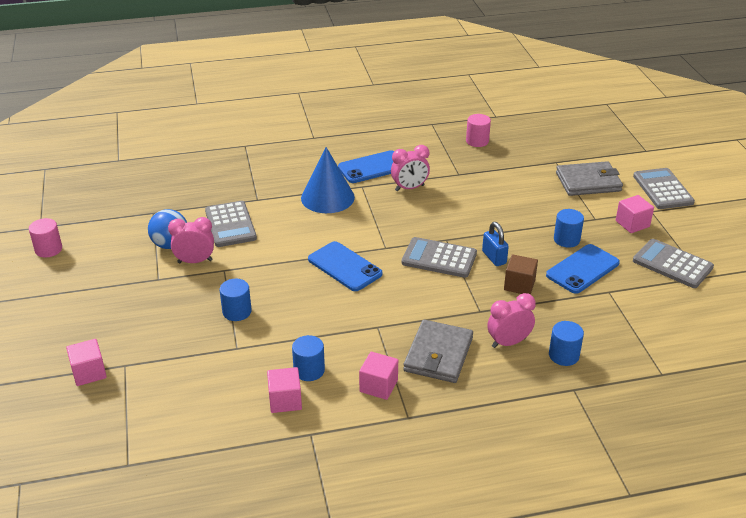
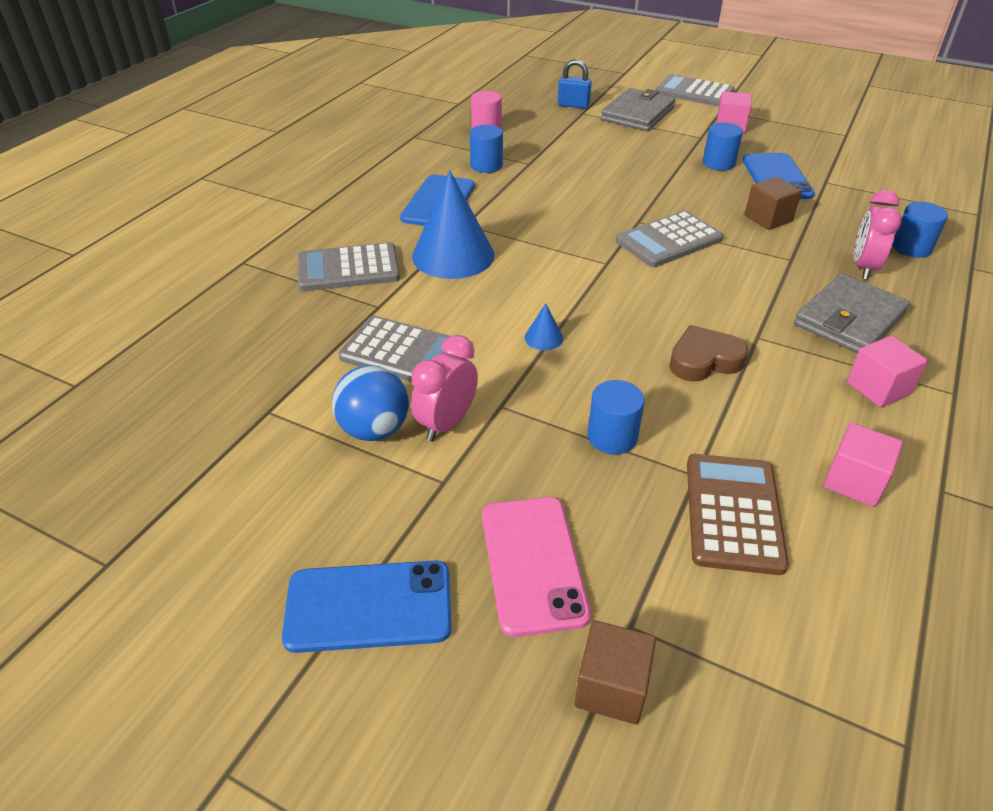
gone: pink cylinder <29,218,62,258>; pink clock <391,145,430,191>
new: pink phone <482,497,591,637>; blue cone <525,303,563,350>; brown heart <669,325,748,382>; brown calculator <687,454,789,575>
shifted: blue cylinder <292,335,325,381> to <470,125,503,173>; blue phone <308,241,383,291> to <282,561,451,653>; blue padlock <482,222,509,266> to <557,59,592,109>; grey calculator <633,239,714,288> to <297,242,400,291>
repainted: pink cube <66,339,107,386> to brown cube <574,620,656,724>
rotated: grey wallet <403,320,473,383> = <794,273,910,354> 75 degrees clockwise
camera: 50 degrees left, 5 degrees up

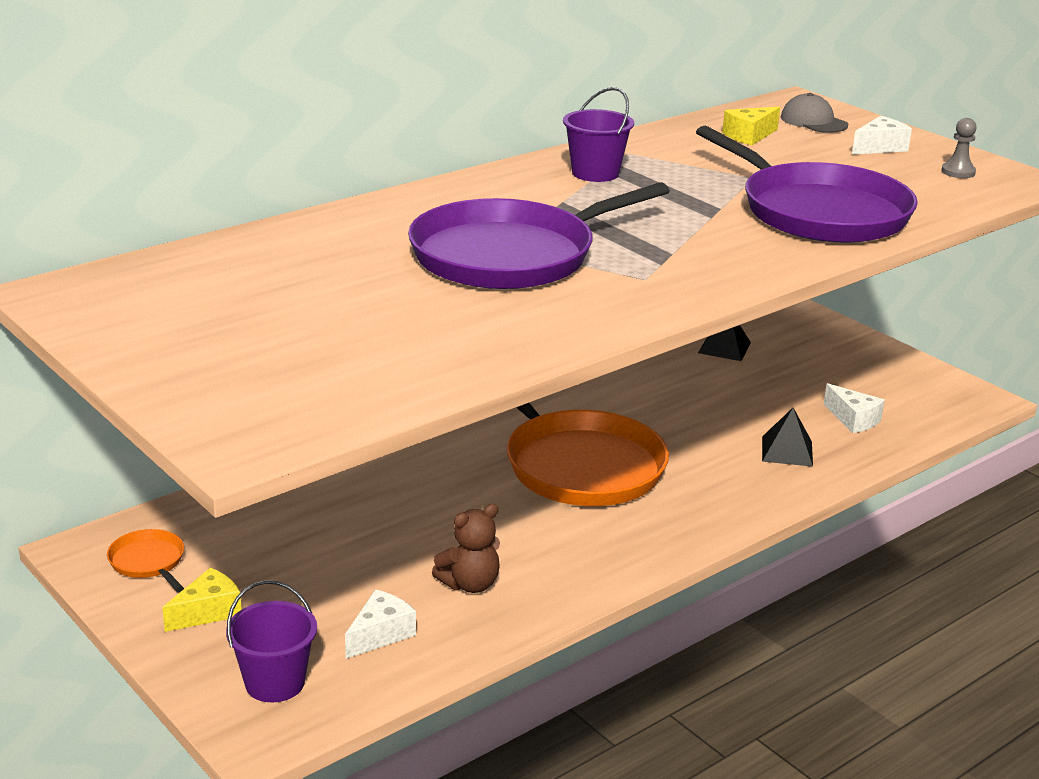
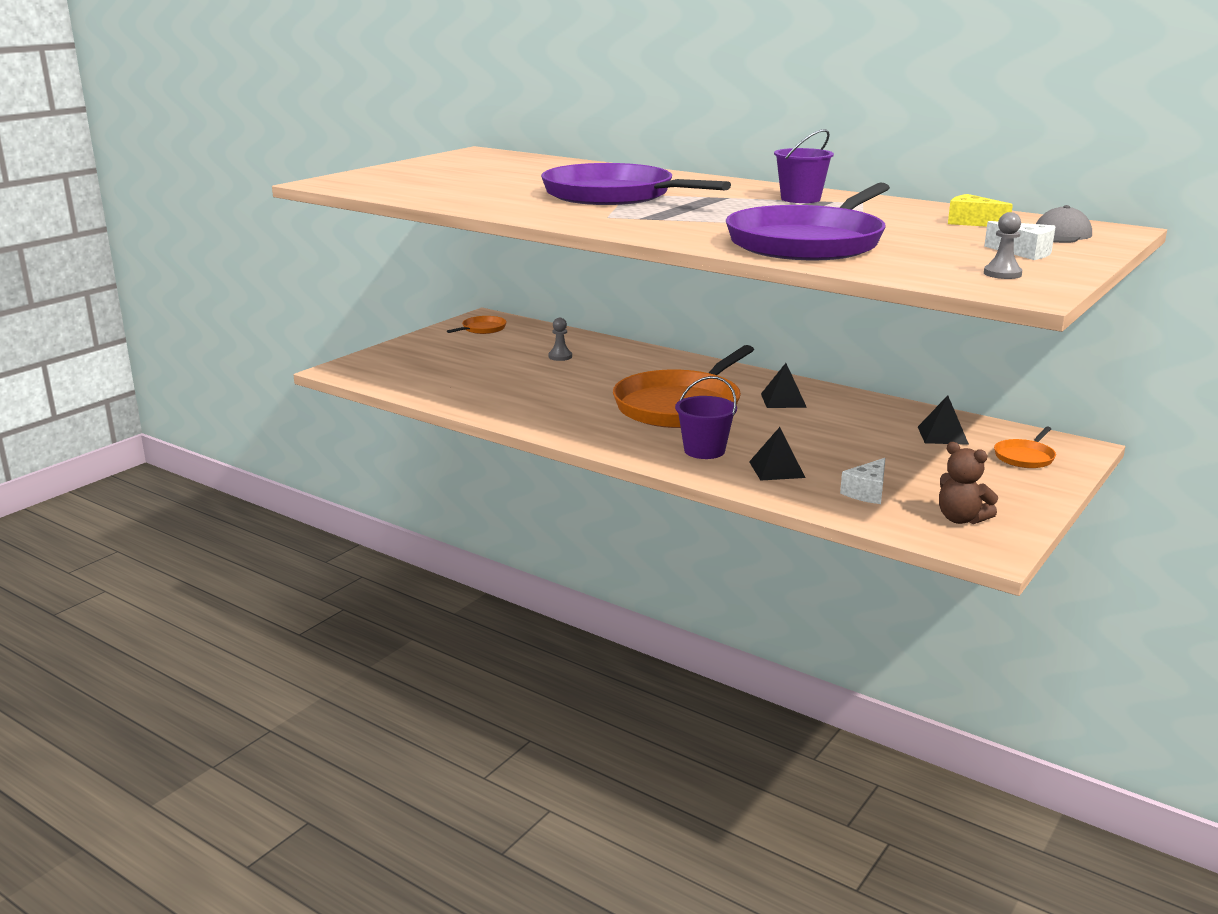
gone: yellow cheese <162,568,241,632>; white cheese <345,589,416,659>
new: grey pawn <548,318,572,361>; black pyramid <761,363,807,408>; orange pan <994,426,1056,468>
shifted: purple bucket <226,580,317,702> to <675,376,737,459>; brown teddy bear <432,504,500,593> to <939,442,998,524>
camera: 75 degrees right, 5 degrees down

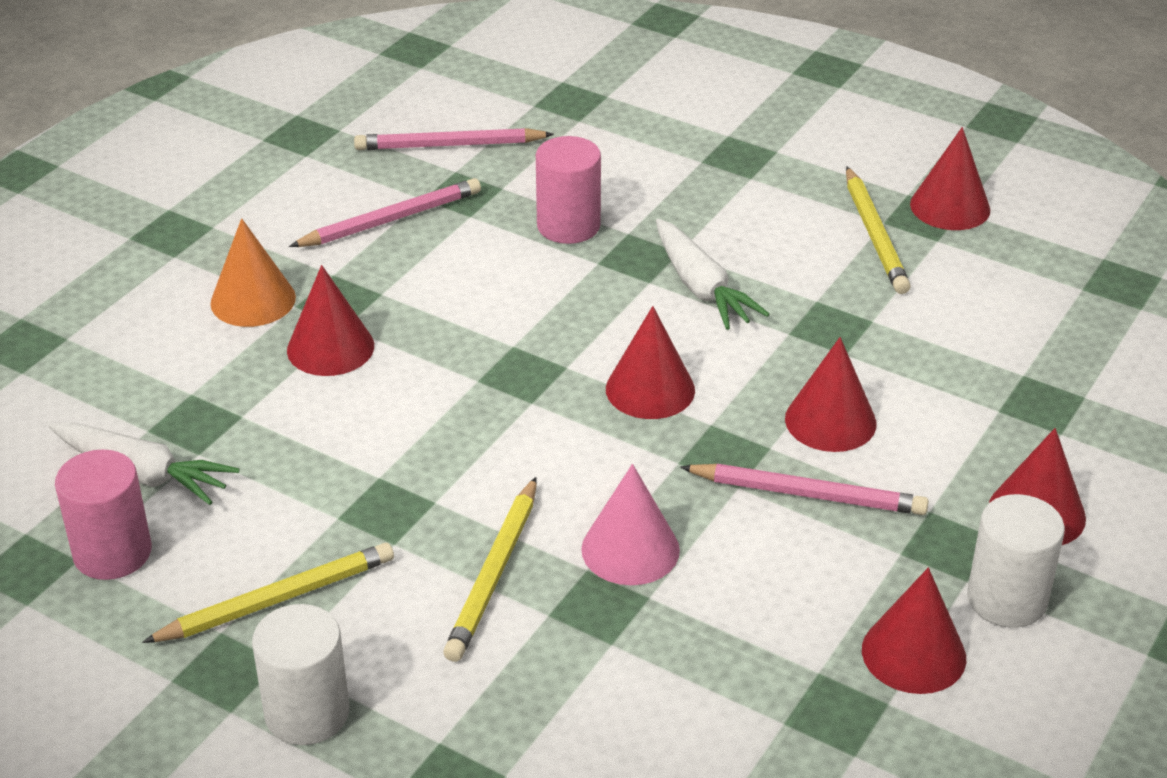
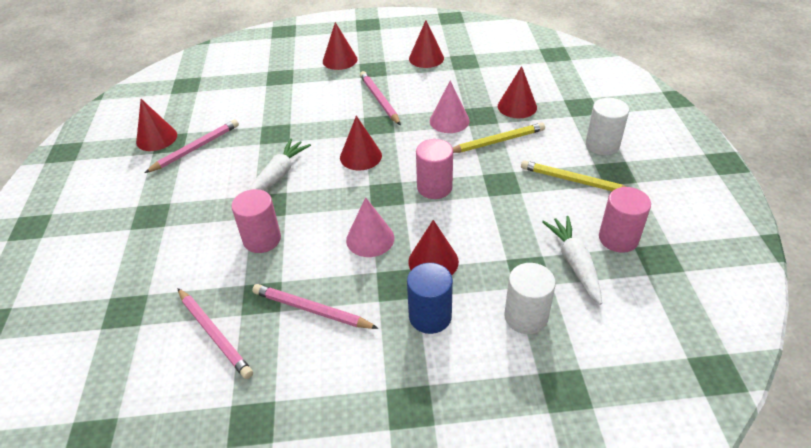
new: pink cone <346,197,394,257>; pink cylinder <416,139,453,199>
shifted: red cone <785,337,876,452> to <498,66,537,118>; white cylinder <967,494,1065,628> to <504,263,556,334>
swapped: orange cone <210,218,296,327> to blue cylinder <407,263,453,334>
repainted: yellow pencil <846,167,911,294> to pink pencil <145,119,239,173>
camera: 125 degrees left, 5 degrees up

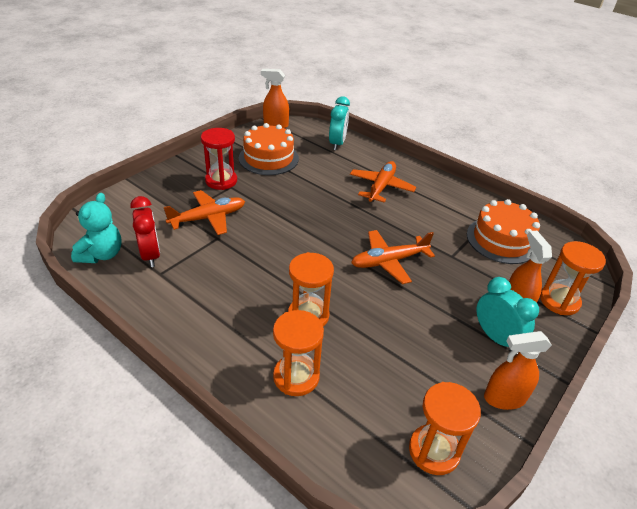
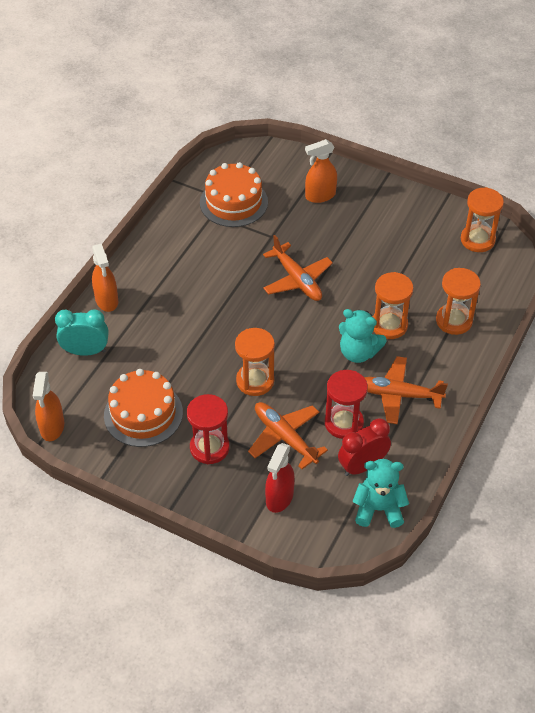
gone: turquoise clock <476,277,539,351>
new: red spray bottle <265,443,295,513>; red hourglass <325,370,368,439>; turquoise teddy bear <339,309,387,363>
shifted: orange plane <350,161,416,203> to <364,356,448,424>; orange spray bottle <484,331,552,410> to <92,244,118,312>; orange hourglass <540,241,606,315> to <235,328,275,396>
camera: 100 degrees left, 10 degrees up

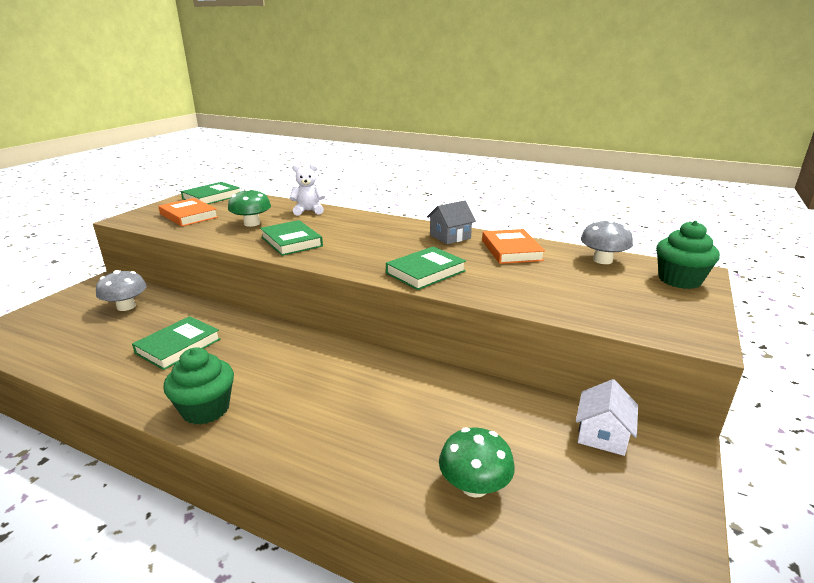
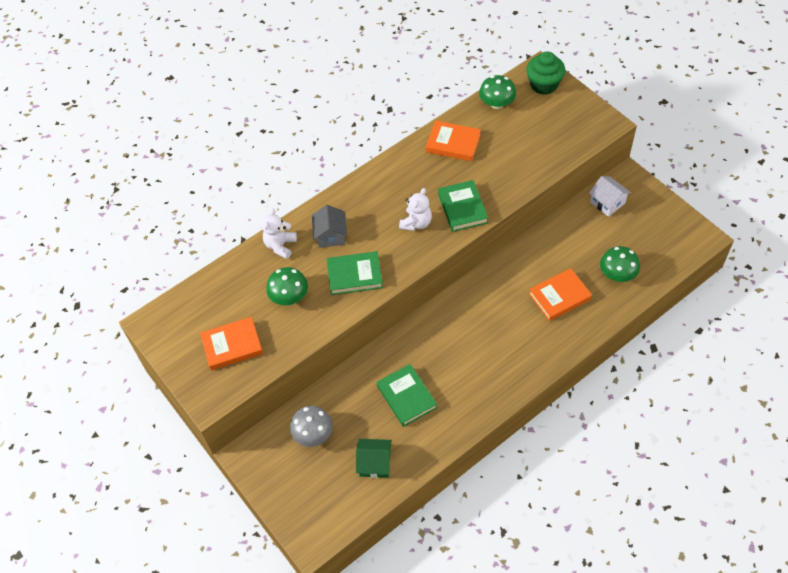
gone: green cupcake <163,347,234,425>; green book <181,182,240,204>
new: green house <356,439,392,478>; white teddy bear <399,188,432,231>; orange book <529,268,592,321>
shifted: grey house <427,200,476,244> to <312,205,347,248>
repainted: grey mushroom <581,219,633,264> to green mushroom <479,75,516,109>
camera: 60 degrees left, 30 degrees up

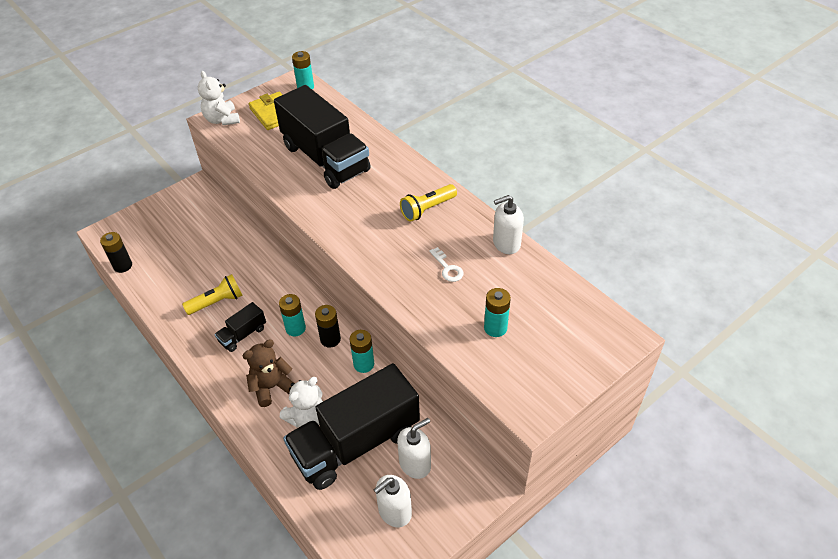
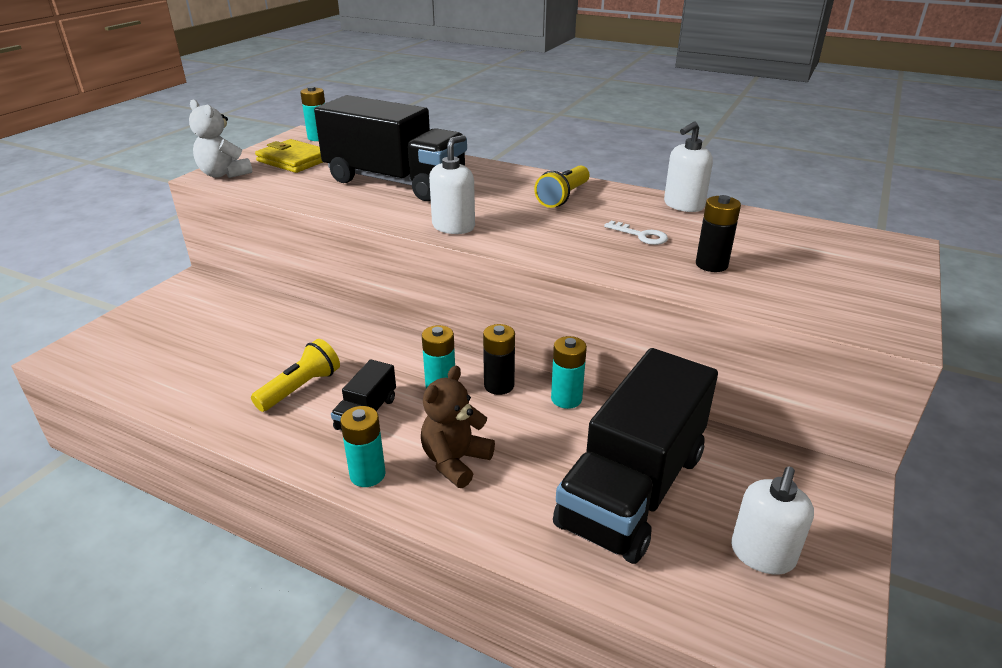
gone: white teddy bear <280,377,323,428>
shifted: black battery <100,232,132,273> to <696,195,741,272>; white soap dispenser <397,418,431,479> to <429,135,475,234>; turquoise battery <484,288,511,337> to <340,406,386,487>
camera: 25 degrees left, 15 degrees down

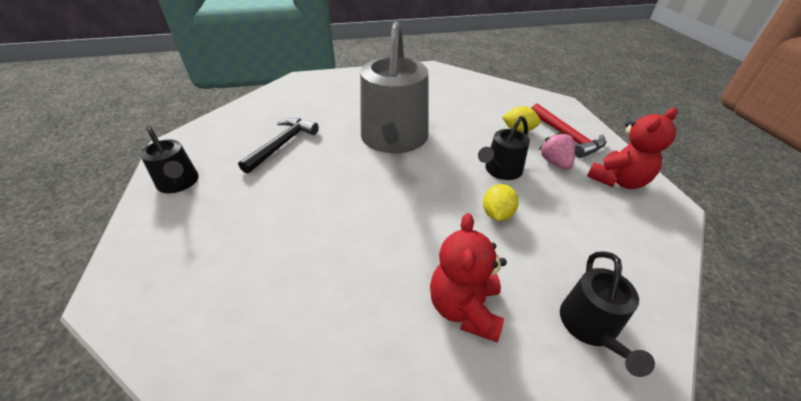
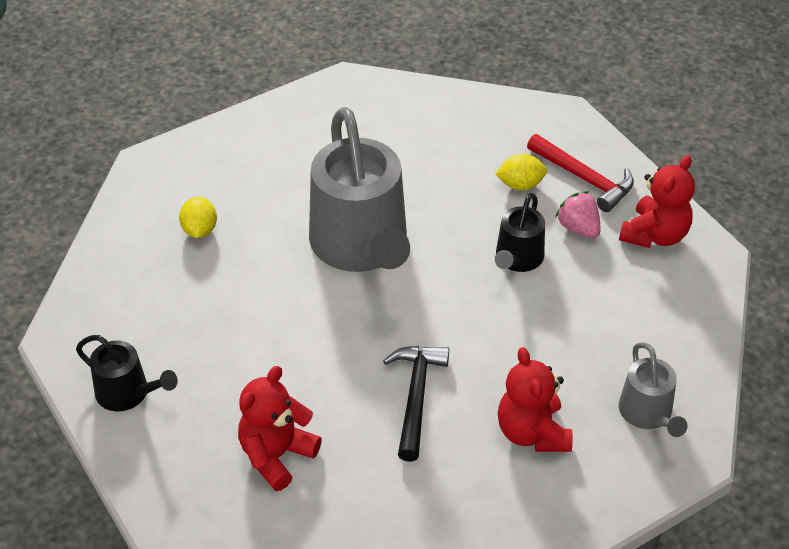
new: red teddy bear <238,366,322,491>
shifted: black hammer <238,118,319,174> to <383,346,449,462>; yellow lemon <483,184,519,221> to <179,197,217,238>
repainted: black watering can <560,251,655,377> to grey watering can <619,342,688,437>
camera: 20 degrees left, 5 degrees up

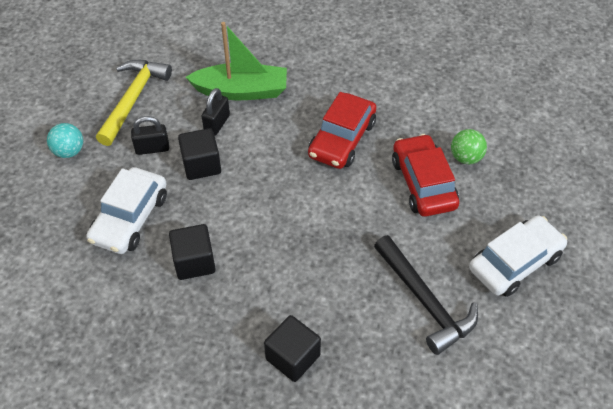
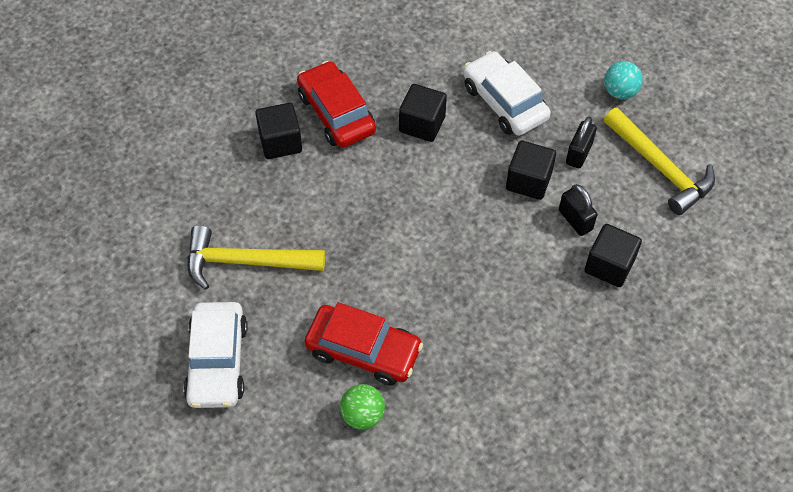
shifted: red car <308,92,376,169> to <297,61,376,148>
swapped: green boat <185,22,287,100> to black cube <585,224,642,287>
repainted: black hammer <374,235,478,355> to yellow hammer <187,225,325,290>
camera: 125 degrees right, 5 degrees up

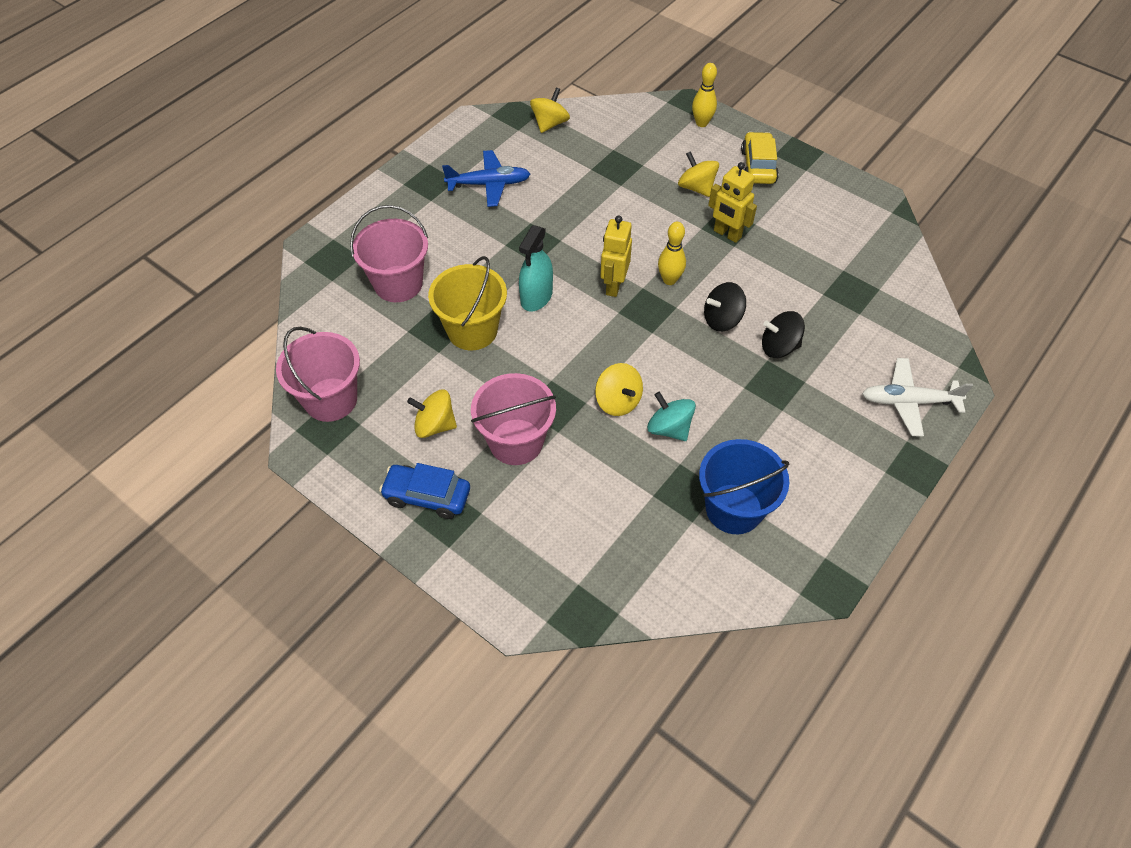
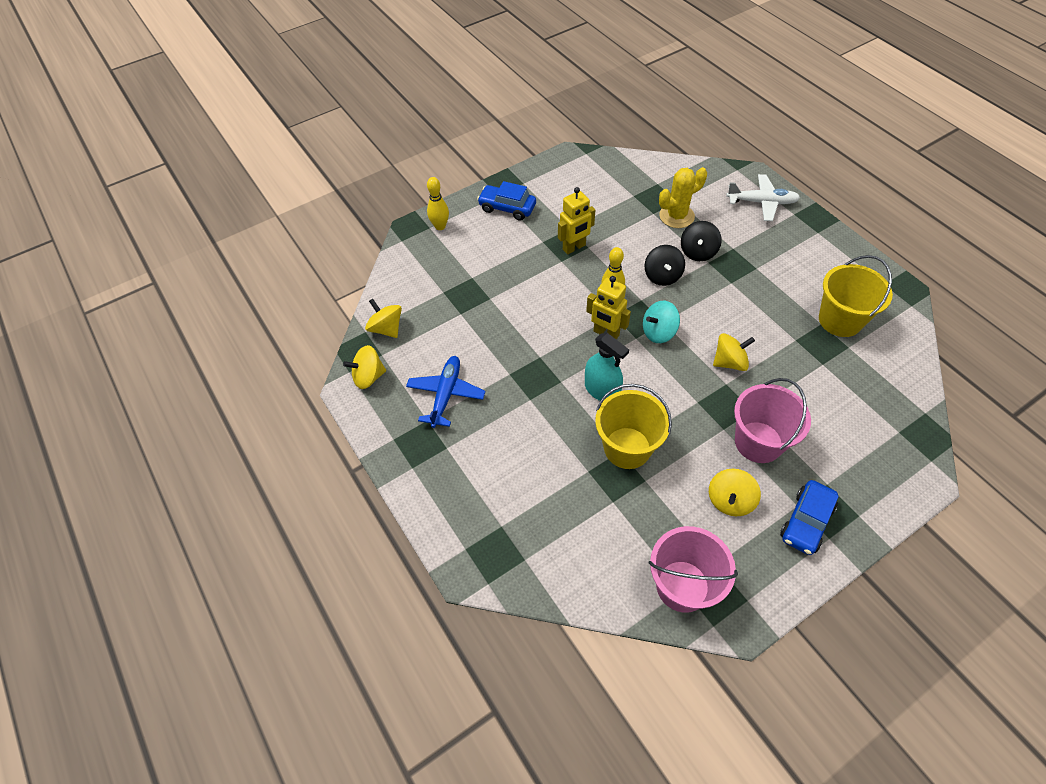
gone: pink bucket <350,205,428,302>
new: yellow cactus <659,167,707,228>
shifted: turquoise spinning top <647,392,696,441> to <643,301,680,343>; yellow spinning top <678,151,719,197> to <343,345,386,389>
repainted: blue bucket <699,439,789,534> to yellow bucket <819,255,893,337>; yellow car <741,132,779,184> to blue car <477,181,536,221>
rotated: white plane <862,358,973,437> = <726,174,800,221> 105 degrees counterclockwise
camera: 70 degrees left, 0 degrees up

